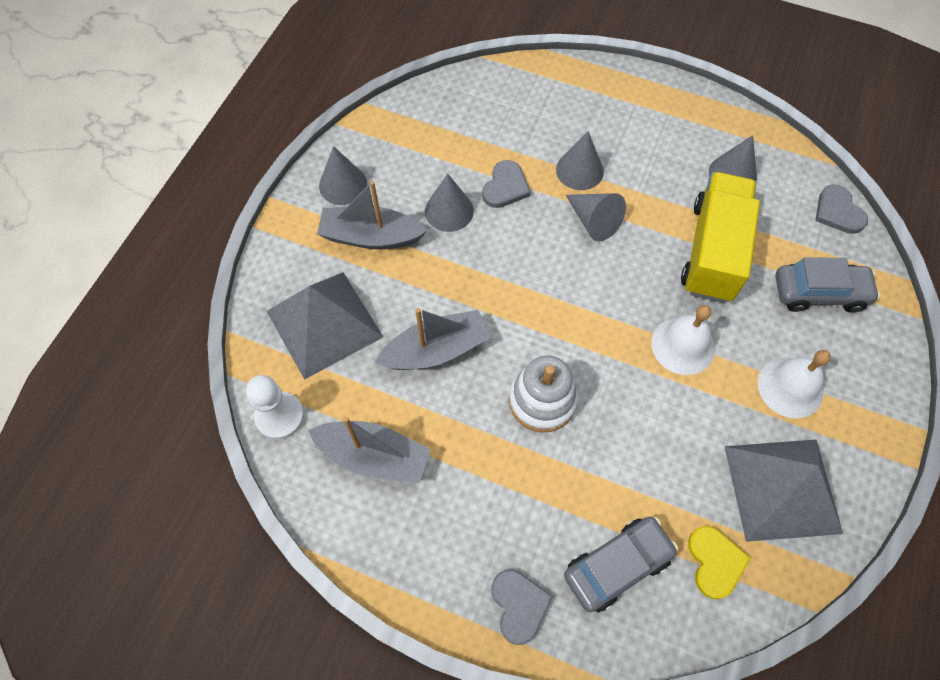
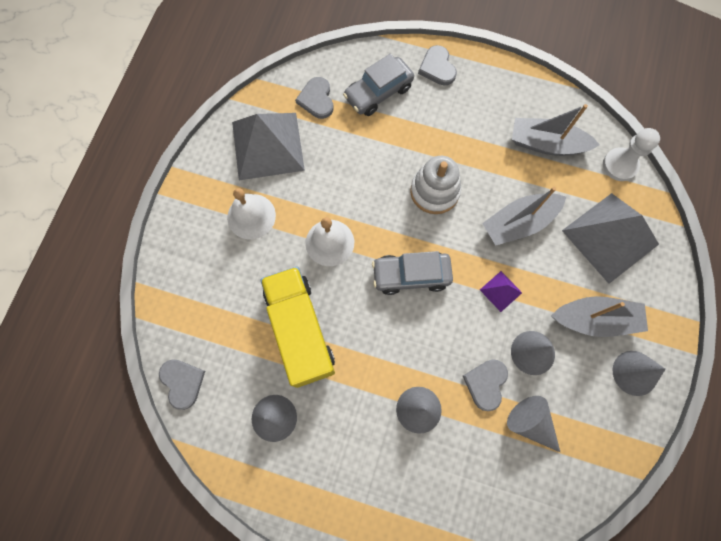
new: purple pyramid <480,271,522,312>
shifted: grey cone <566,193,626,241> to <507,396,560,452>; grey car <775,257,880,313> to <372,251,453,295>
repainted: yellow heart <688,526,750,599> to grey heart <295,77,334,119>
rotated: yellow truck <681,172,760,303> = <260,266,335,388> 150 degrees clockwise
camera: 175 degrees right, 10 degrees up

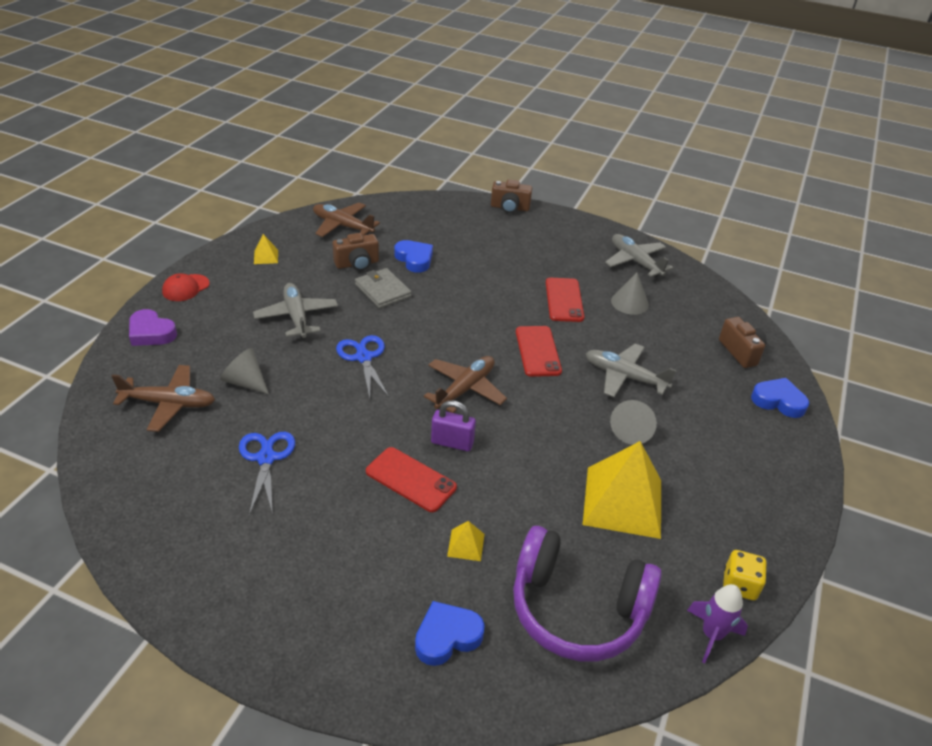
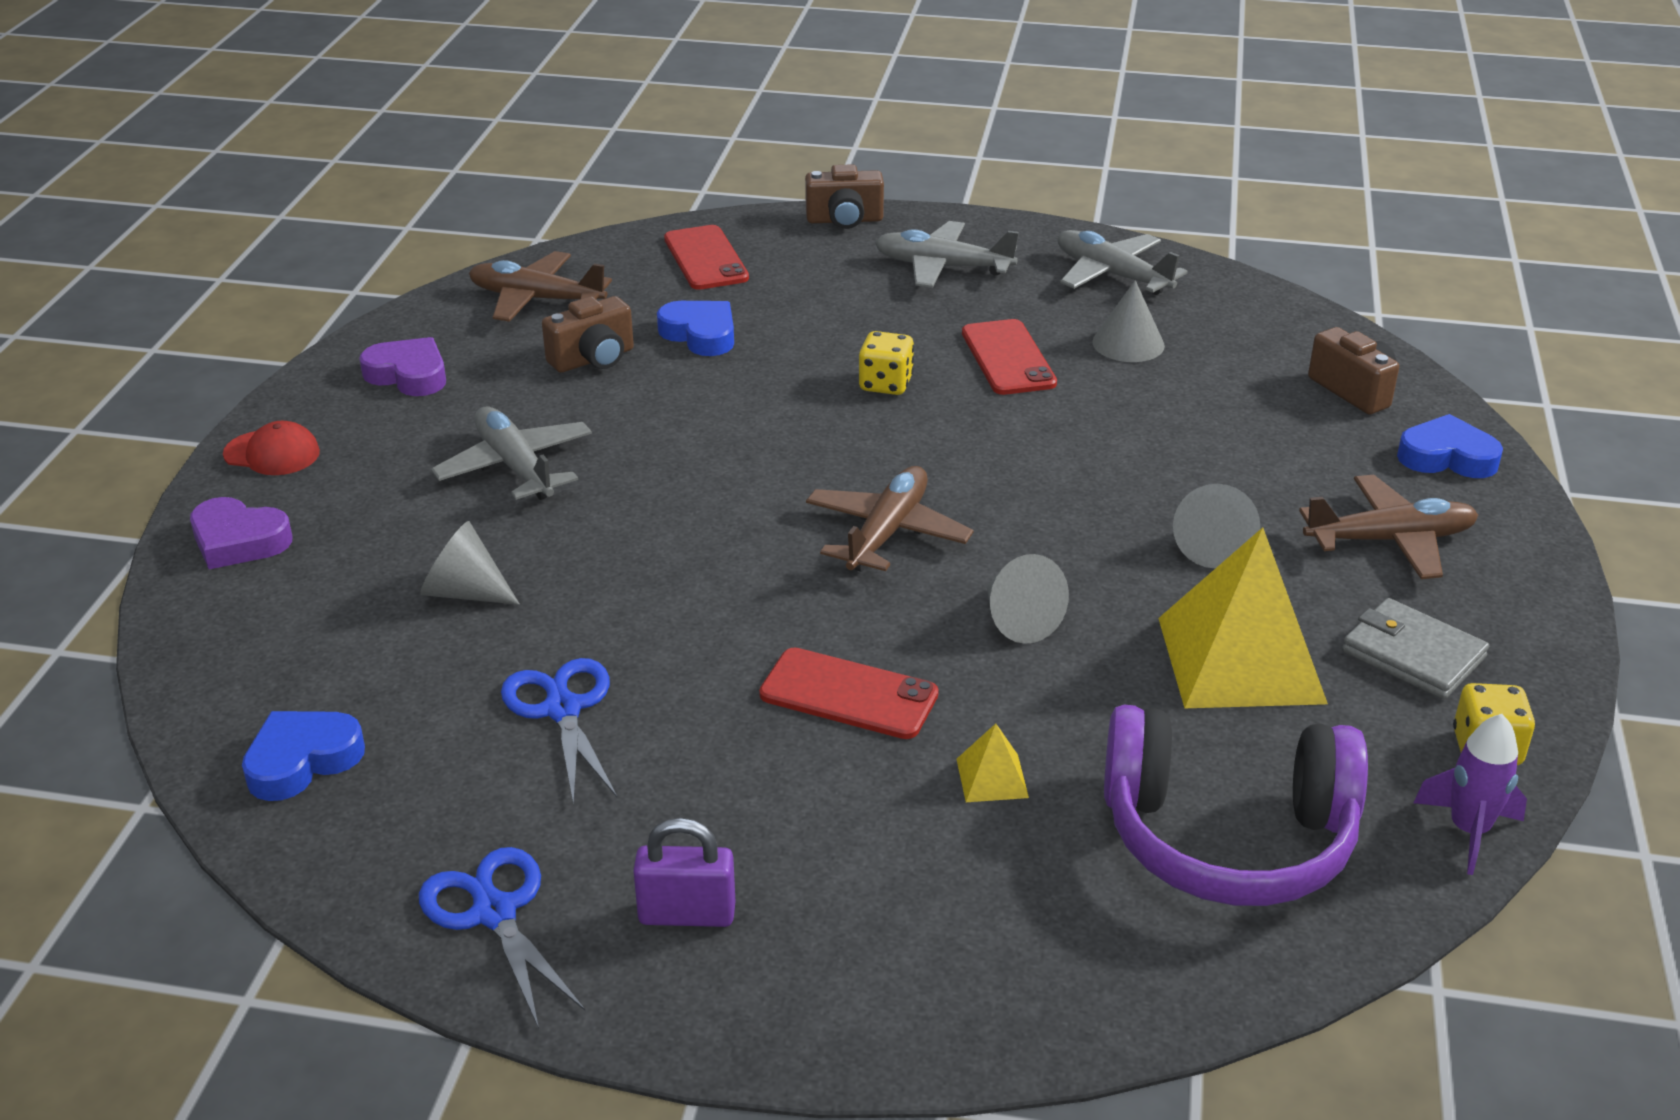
new: yellow dice <859,331,914,395>; grey cone <987,554,1069,644>
shifted: brown plane <112,365,215,432> to <1299,475,1478,579>; blue scissors <336,335,389,398> to <419,847,585,1029>; grey wallet <355,268,411,309> to <1342,598,1489,699>; blue heart <415,601,485,666> to <242,711,365,801>; purple padlock <431,400,476,451> to <633,818,736,927>; red phone <516,326,562,377> to <664,225,749,290>; grey plane <586,344,677,397> to <875,221,1019,288>
swapped: yellow pyramid <254,234,278,264> to purple heart <359,337,446,396>
rotated: red cap <162,273,210,301> = <223,421,320,475> 105 degrees counterclockwise
camera: 10 degrees left, 5 degrees down

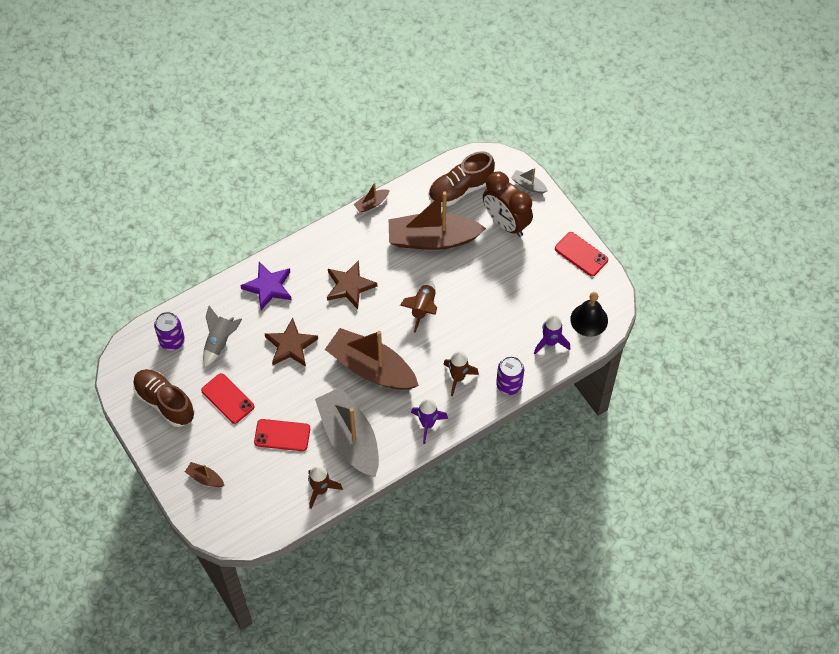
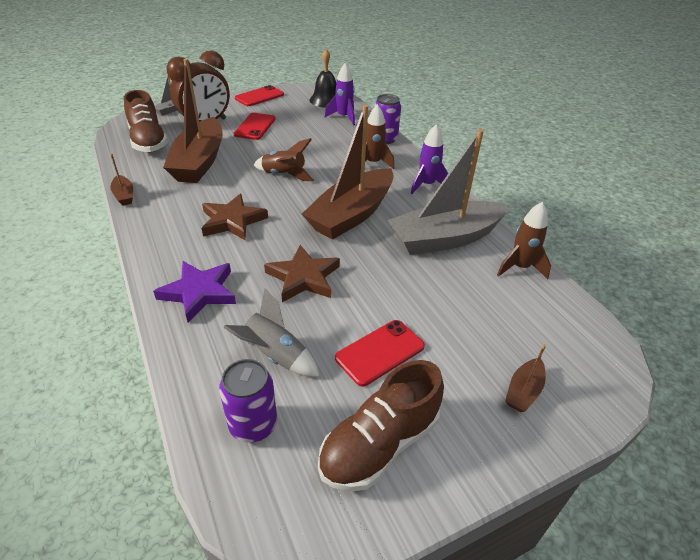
shifted: red phone <254,419,310,451> to <233,113,275,140>
camera: 85 degrees left, 20 degrees down

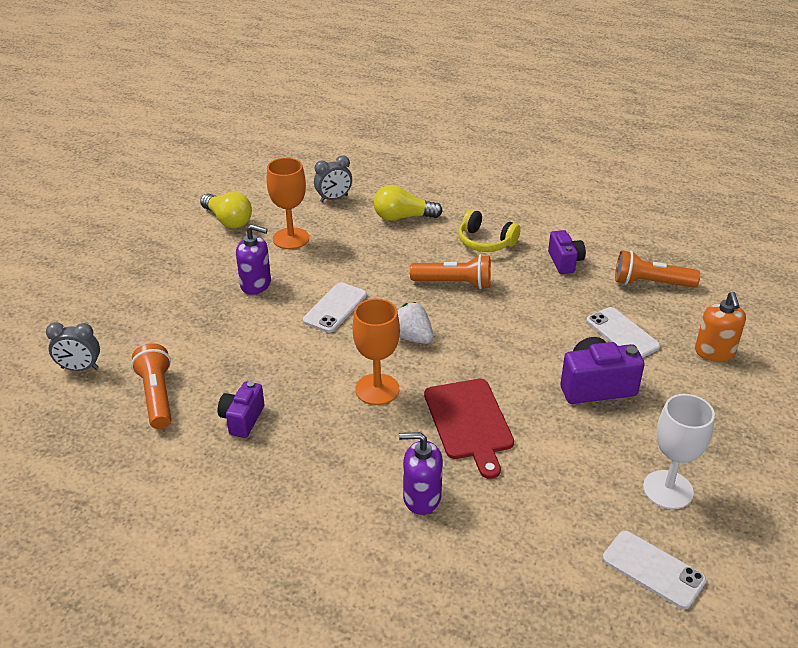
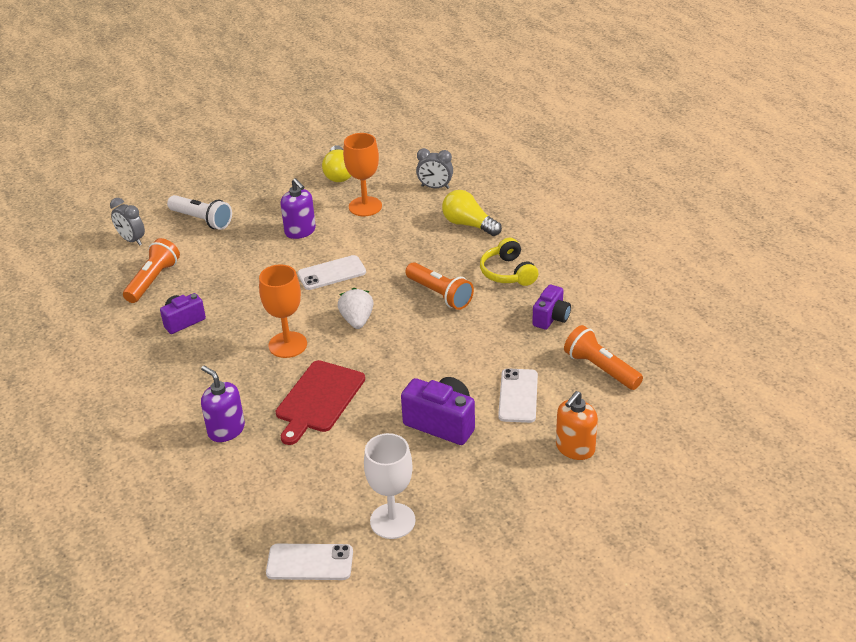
new: white flashlight <167,195,232,230>
rotated: white phone <602,531,706,609> = <266,544,353,580> 75 degrees counterclockwise
camera: 40 degrees right, 0 degrees up

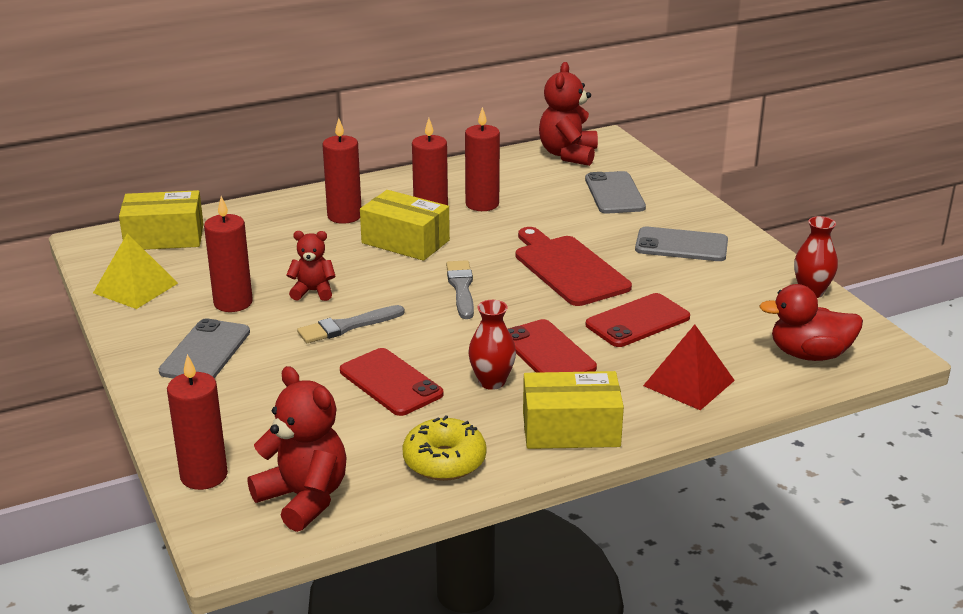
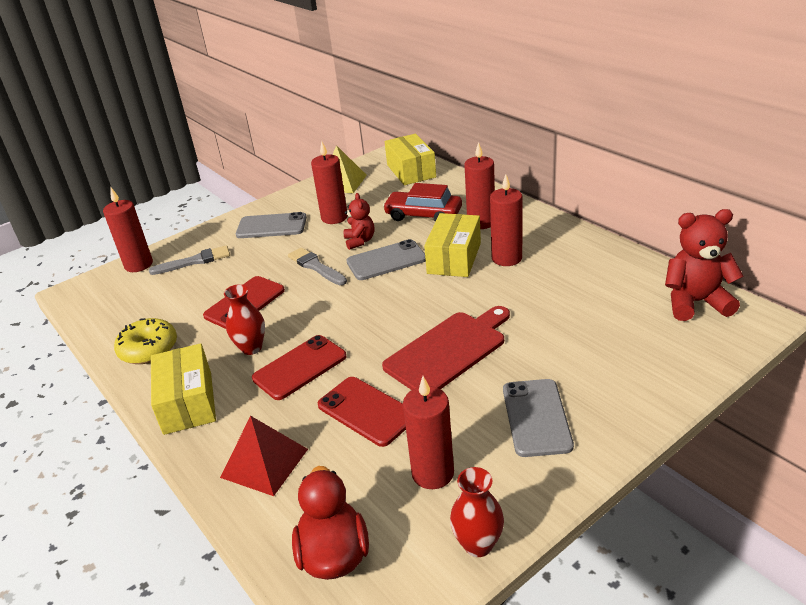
gone: red teddy bear <247,366,347,532>
new: red car <383,183,462,222>
shifted: grey brush <446,260,474,319> to <149,245,230,275>; red candle <465,107,500,211> to <403,376,454,489>; grey phone <585,171,646,214> to <347,239,426,280>
camera: 80 degrees right, 5 degrees up

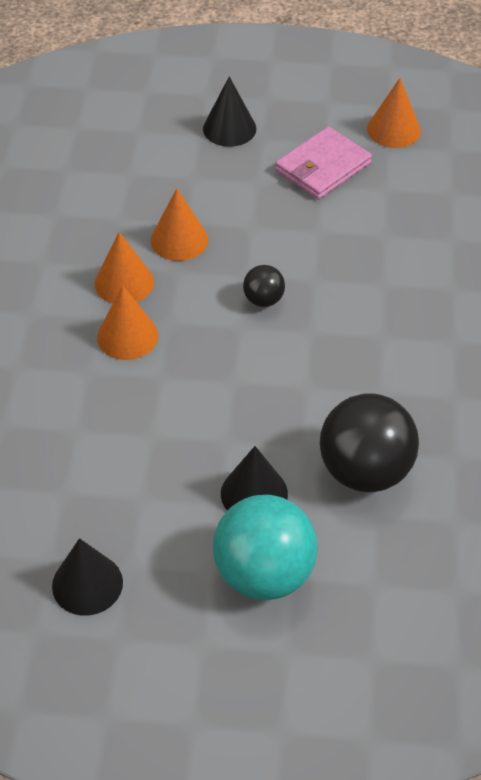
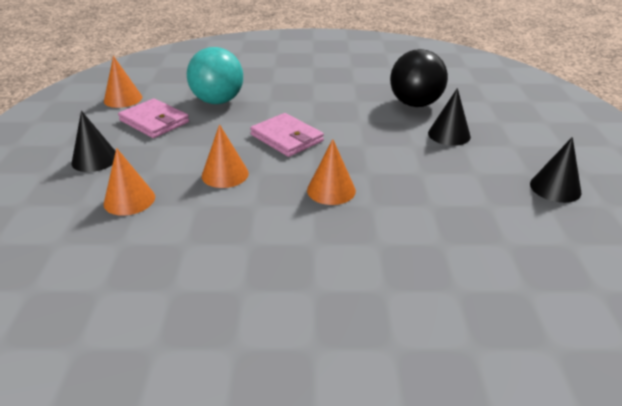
shifted: orange cone <95,232,154,304> to <103,148,155,216>; turquoise ball <213,495,318,600> to <187,47,243,104>
swapped: black ball <243,265,285,307> to pink wallet <250,113,324,157>
camera: 95 degrees left, 15 degrees down

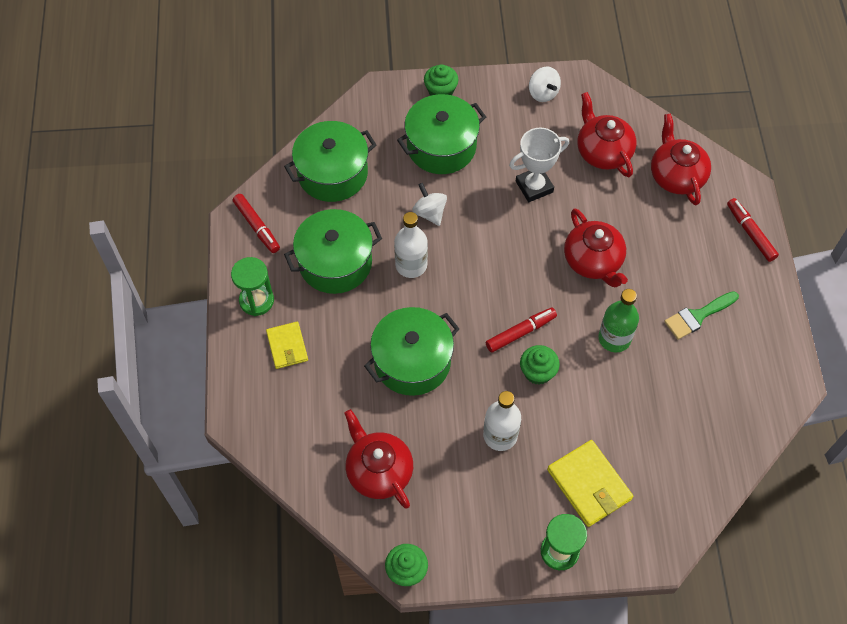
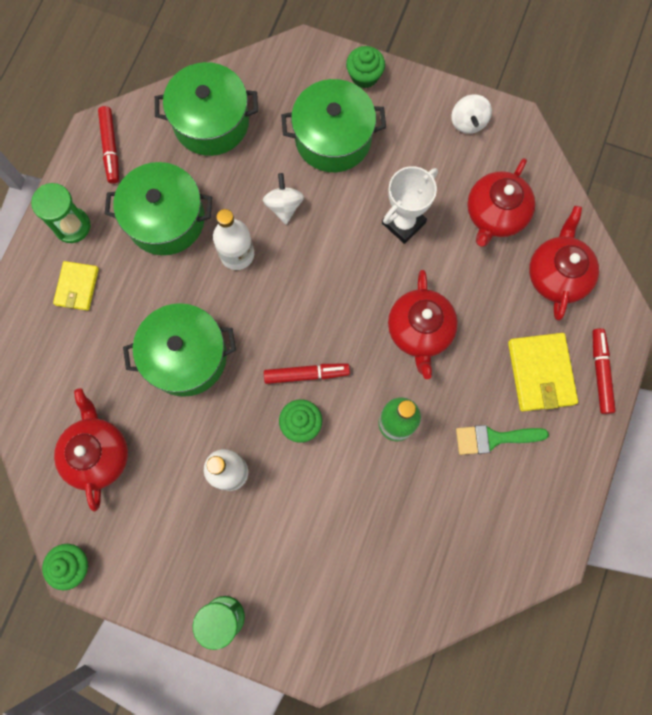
shifted: yellow wallet <547,440,633,527> to <508,333,578,411>
rotated: white trophy <509,128,569,202> = <382,166,438,244> 45 degrees counterclockwise; red teapot <577,92,636,177> = <467,158,535,247> 150 degrees counterclockwise
camera: 25 degrees right, 15 degrees up

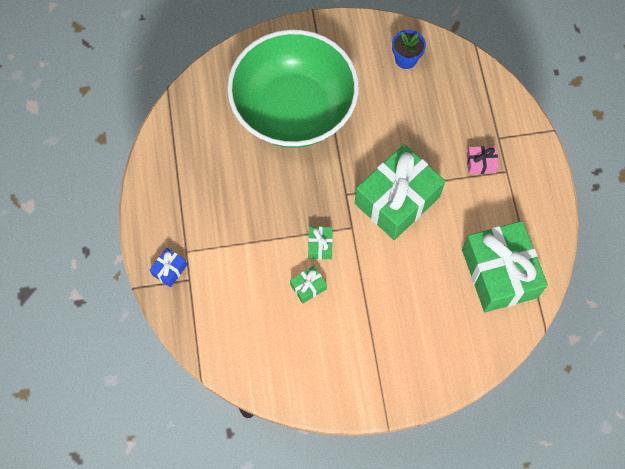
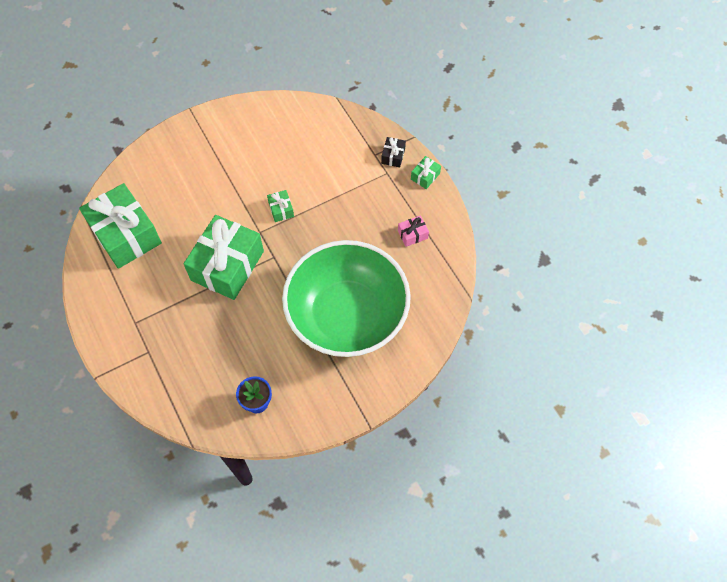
shifted: green gift <290,266,327,304> to <411,156,441,189>; pink gift <467,146,499,174> to <398,215,429,247>
repainted: blue gift <150,248,187,287> to black gift <381,137,406,167>
camera: 160 degrees right, 5 degrees down

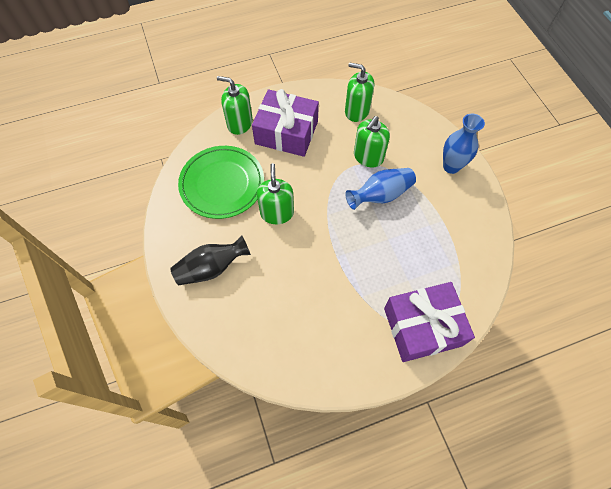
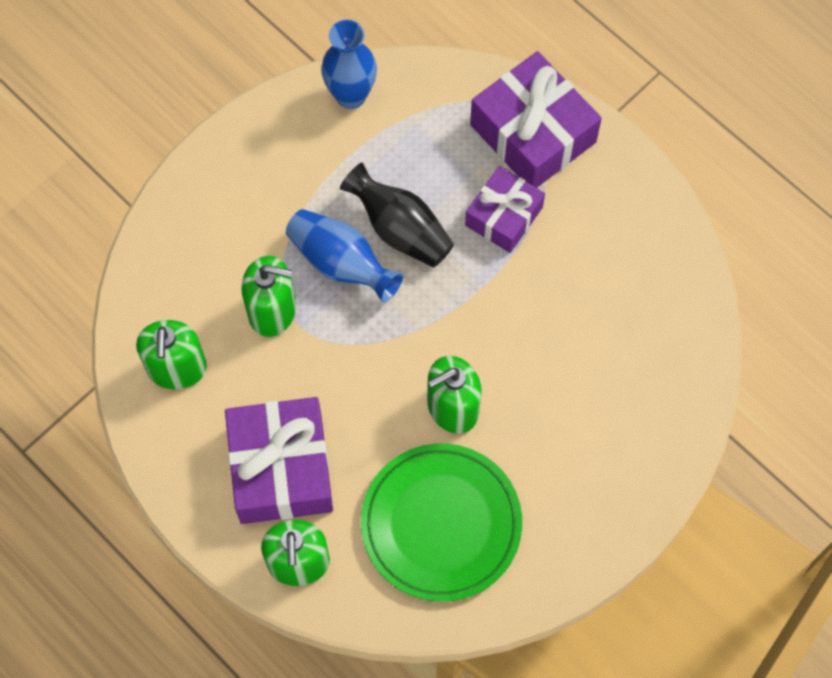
new: purple gift <465,166,545,253>
shifted: black vase <170,236,251,285> to <340,163,454,268>; blue vase <443,113,485,174> to <321,20,377,109>
camera: 115 degrees left, 5 degrees up

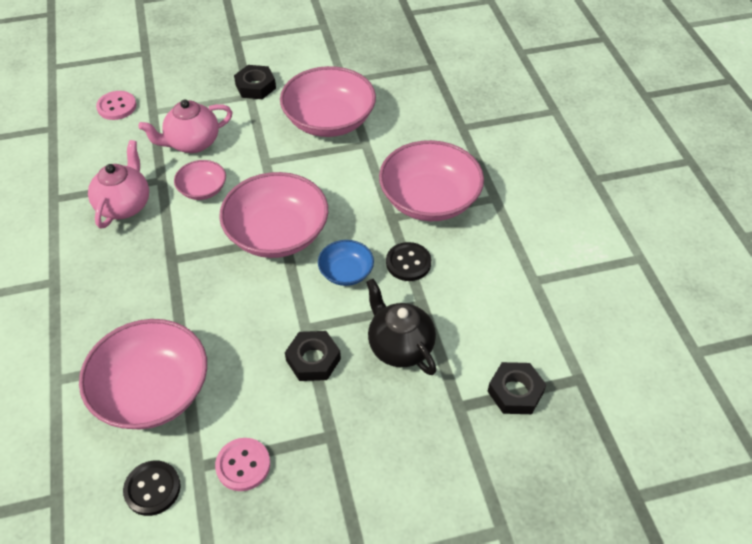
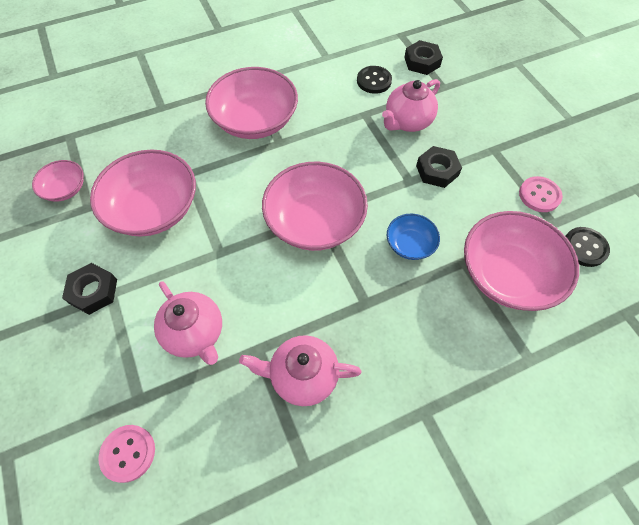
shifted: pink bowl <174,160,226,200> to <32,160,84,202>; blue bowl <318,240,374,286> to <387,214,440,260>; black button <386,242,431,281> to <357,66,392,94>
repainted: black teapot <366,279,436,375> to pink teapot <382,79,440,132>
camera: 100 degrees left, 10 degrees up

